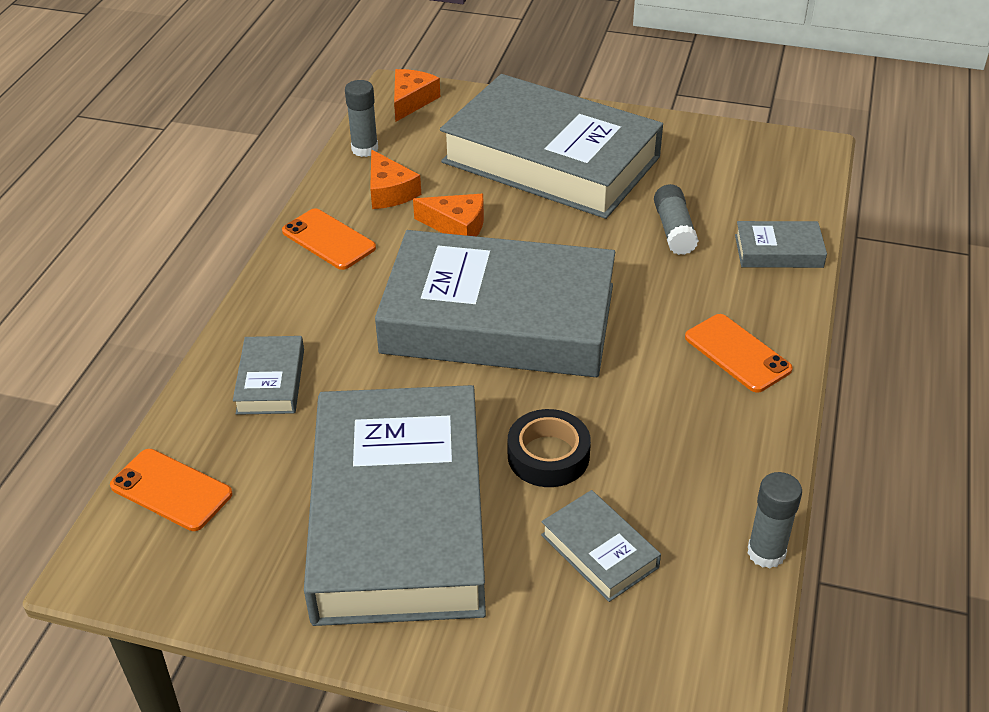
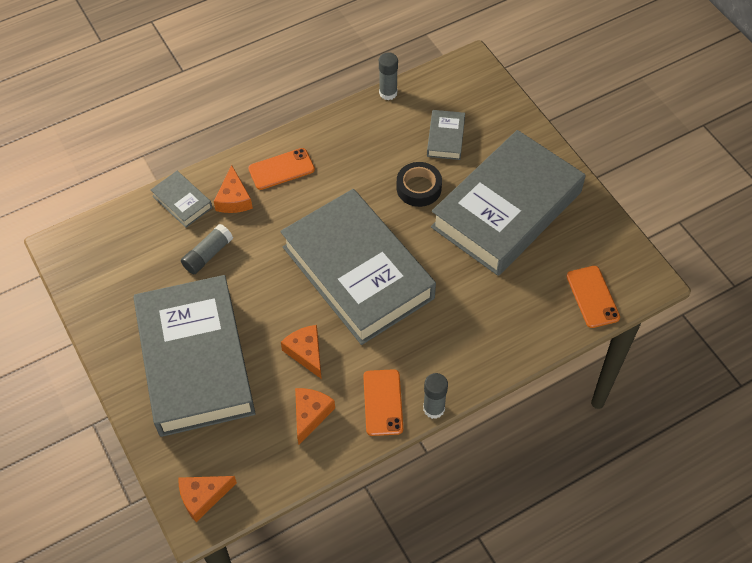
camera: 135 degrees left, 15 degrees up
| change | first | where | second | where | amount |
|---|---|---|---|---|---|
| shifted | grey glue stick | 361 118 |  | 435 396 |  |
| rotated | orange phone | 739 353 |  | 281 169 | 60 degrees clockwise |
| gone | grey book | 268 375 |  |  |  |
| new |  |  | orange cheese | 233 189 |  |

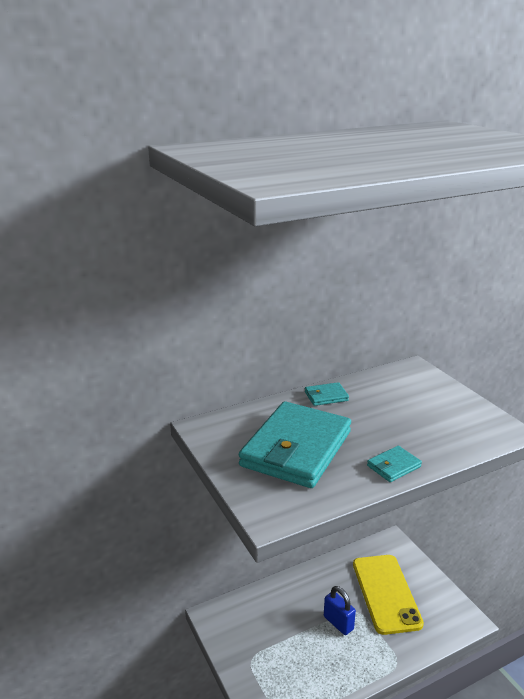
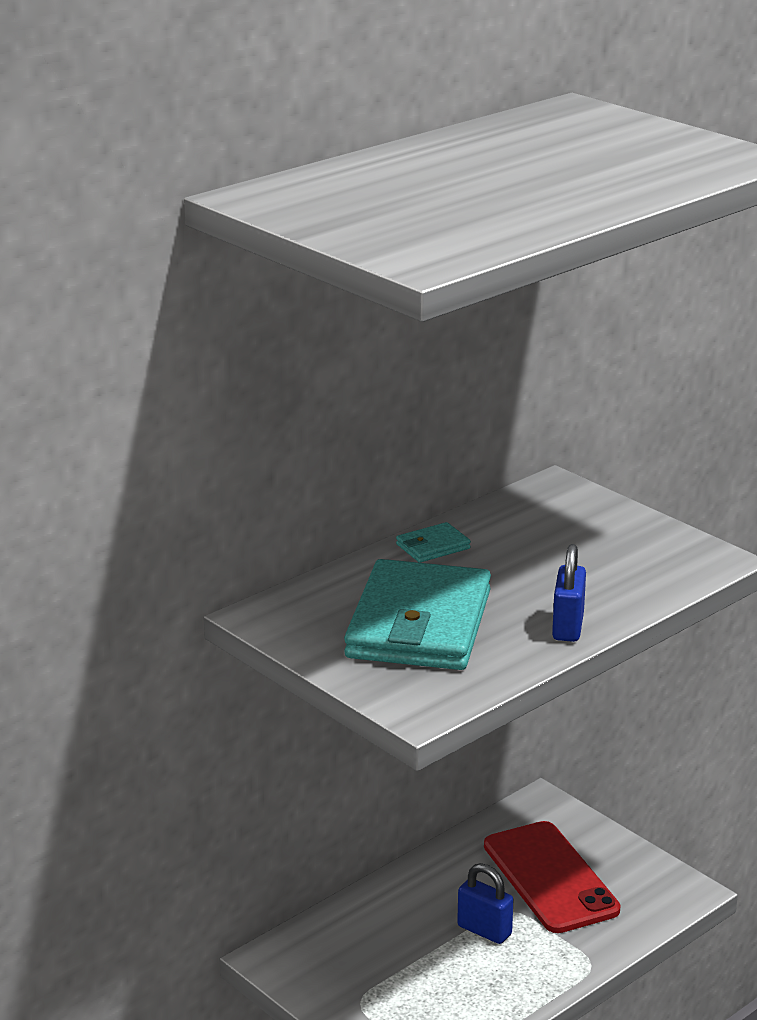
camera: 15 degrees left, 0 degrees up
| change | first | where | second | where | amount |
|---|---|---|---|---|---|
| swapped | turquoise wallet | 394 464 | blue padlock | 569 593 |  |
| repainted | yellow phone | 388 595 | red phone | 552 877 |  |

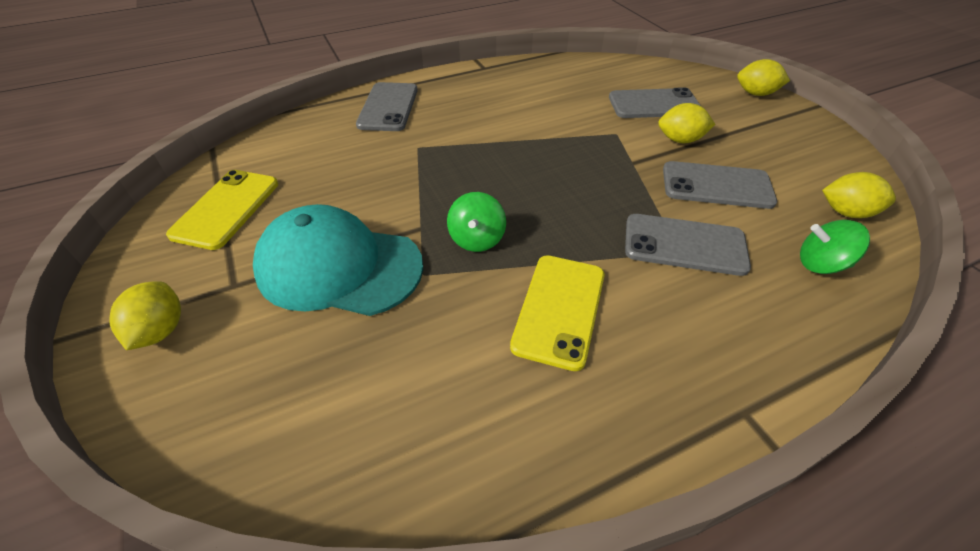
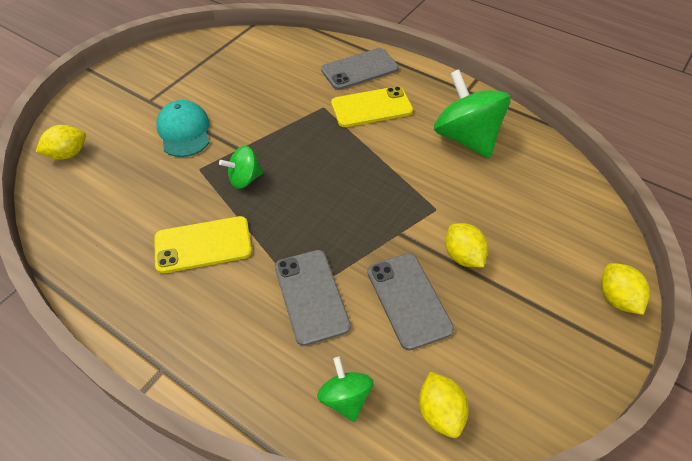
camera: 60 degrees right, 5 degrees up
| change | first | where | second | where | amount |
|---|---|---|---|---|---|
| gone | grey phone | 655 102 |  |  |  |
| shifted | yellow phone | 222 210 |  | 372 106 |  |
| scaled | turquoise cap | 338 260 |  | 183 128 | x0.66 |
| shifted | yellow lemon | 145 315 |  | 61 142 |  |
| new |  |  | green spinning top | 472 113 |  |

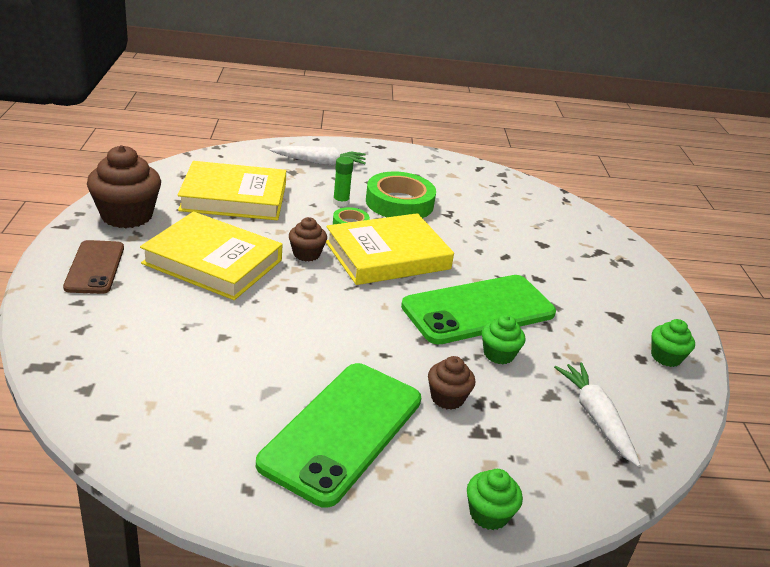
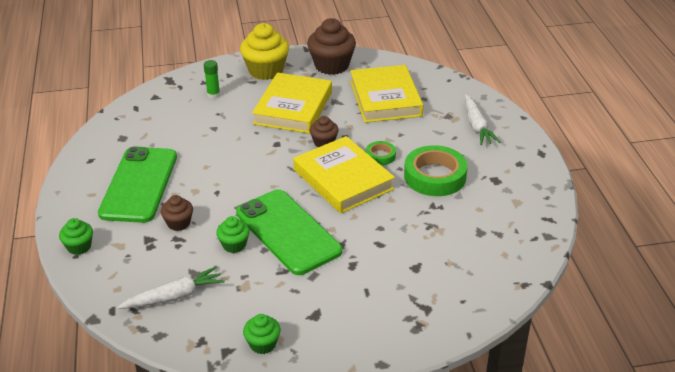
camera: 85 degrees right, 5 degrees up
| change | first | where | second | where | amount |
|---|---|---|---|---|---|
| shifted | green glue stick | 343 182 |  | 212 79 |  |
| swapped | brown phone | 93 267 | yellow cupcake | 264 51 |  |
| rotated | green phone | 338 435 |  | 137 185 | 75 degrees clockwise |

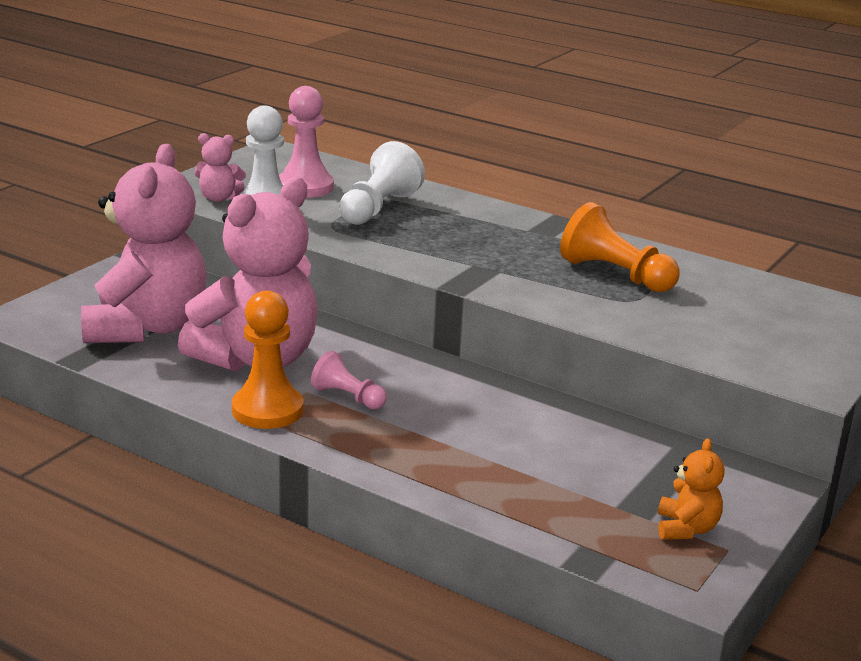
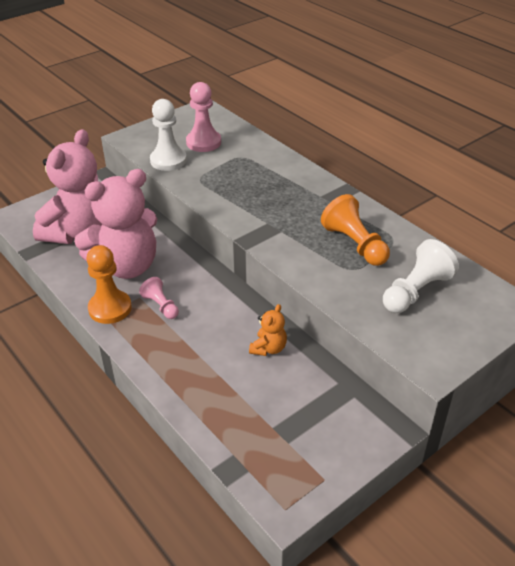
camera: 20 degrees right, 15 degrees up
| change | first | where | second | where | amount |
|---|---|---|---|---|---|
| gone | pink teddy bear | 220 167 |  |  |  |
| shifted | white pawn | 382 183 |  | 421 276 |  |
| shifted | orange teddy bear | 691 489 |  | 268 330 |  |

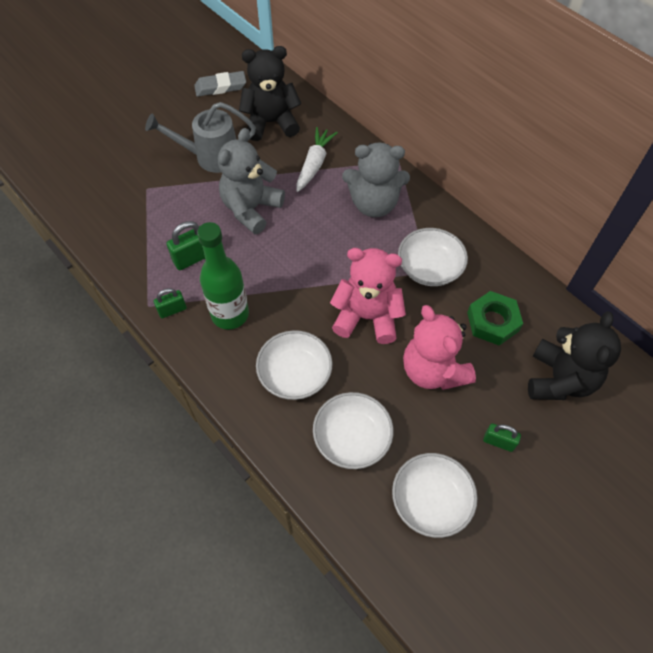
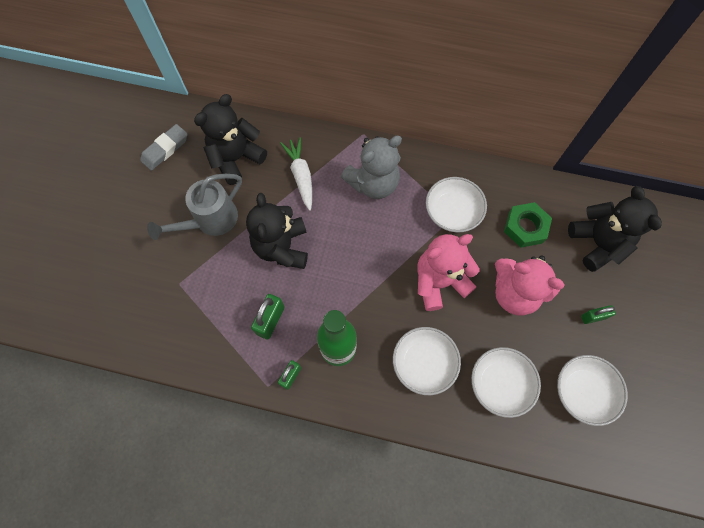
camera: 35 degrees left, 10 degrees up
| change | first | where | second | where | amount |
|---|---|---|---|---|---|
| repainted | grey teddy bear | 251 181 | black teddy bear | 277 231 |  |

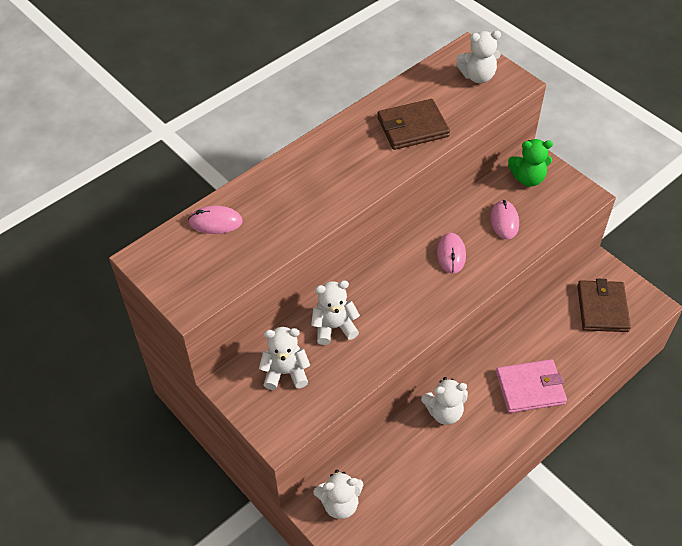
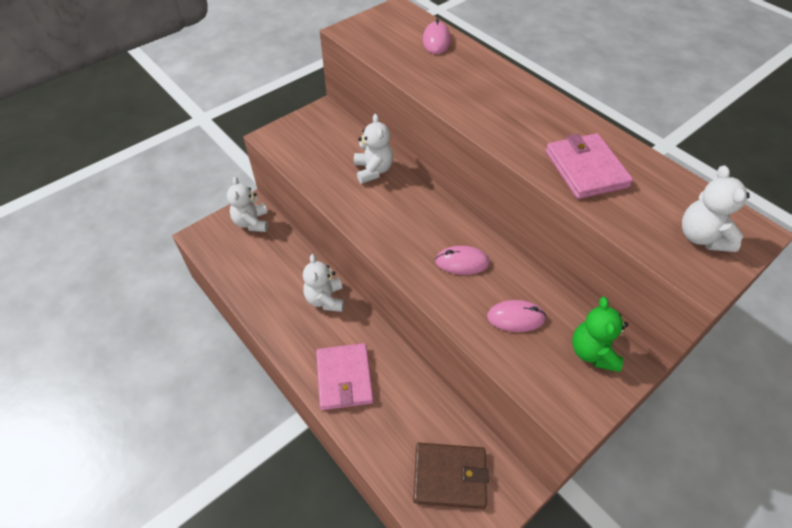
camera: 90 degrees right, 0 degrees up
| change | first | where | second | where | amount |
|---|---|---|---|---|---|
| repainted | brown wallet | 413 124 | pink wallet | 589 166 |  |
| gone | white teddy bear | 284 358 |  |  |  |

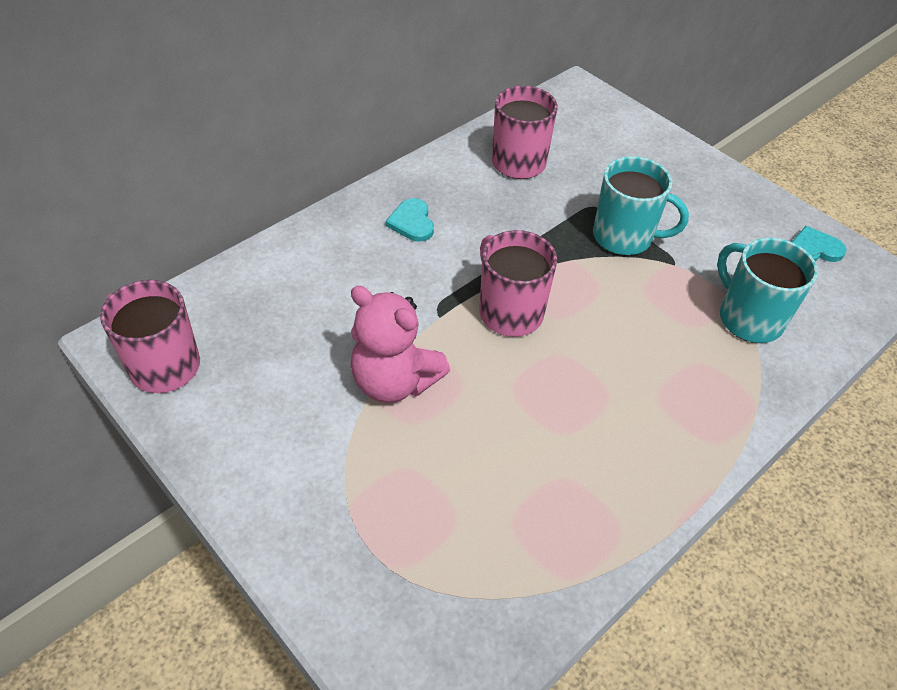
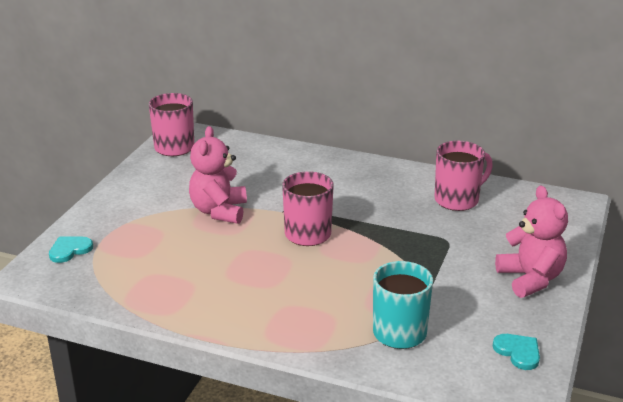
camera: 65 degrees right, 20 degrees down
| change | first | where | second | where | amount |
|---|---|---|---|---|---|
| gone | turquoise mug | 641 205 |  |  |  |
| shifted | turquoise heart | 409 220 |  | 71 250 |  |
| new |  |  | pink teddy bear | 531 242 |  |

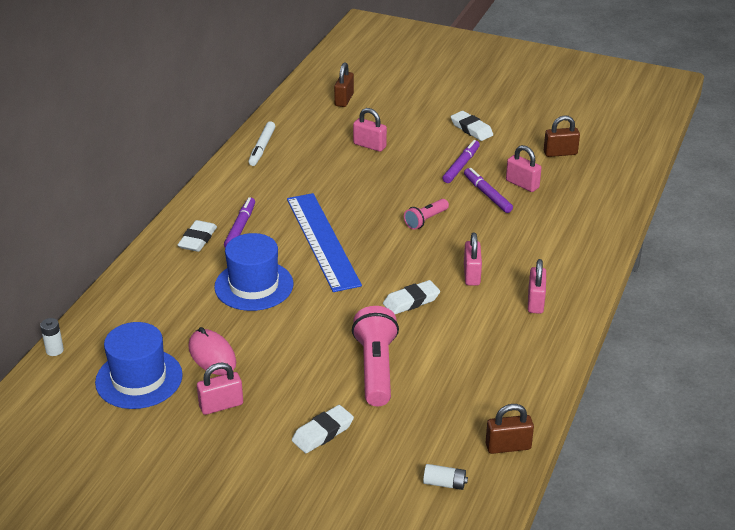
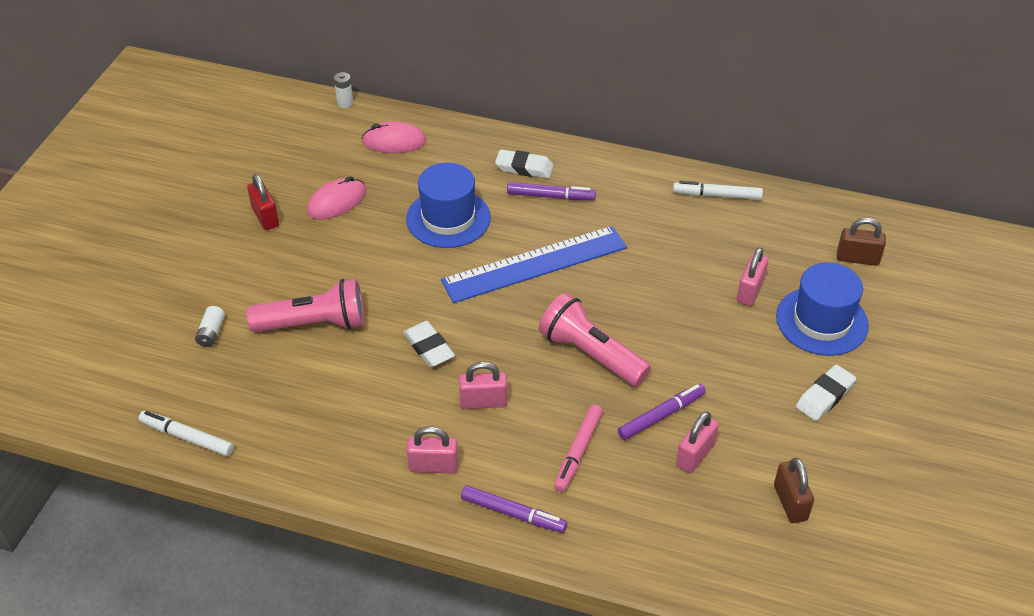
camera: 85 degrees right, 10 degrees up
| change | first | where | second | where | amount |
|---|---|---|---|---|---|
| shifted | purple marker | 461 161 |  | 514 509 |  |
| scaled | pink flashlight | 426 214 |  | 595 340 | x1.80 |
| shifted | blue hat | 139 365 |  | 822 309 |  |
| repainted | pink padlock | 220 389 | red padlock | 263 202 |  |
| swapped | brown padlock | 510 429 | white marker | 186 433 |  |
| gone | white eraser | 323 429 |  |  |  |
| shifted | white battery | 445 477 |  | 210 326 |  |
| new |  |  | pink mouse | 394 137 |  |
| new |  |  | pink marker | 578 448 |  |

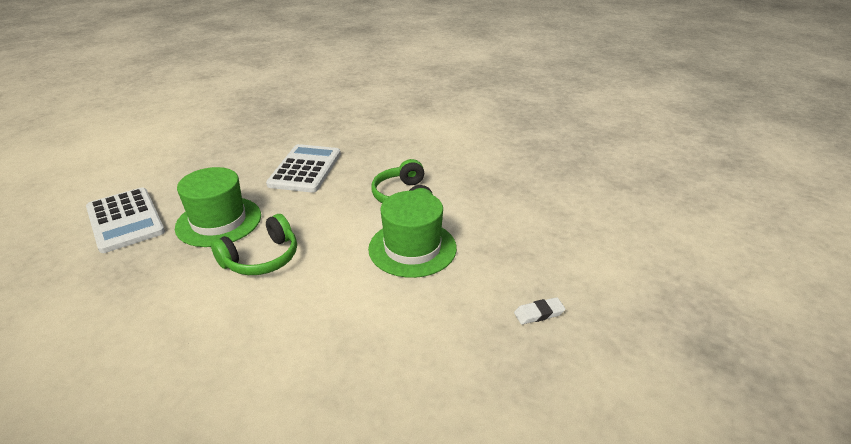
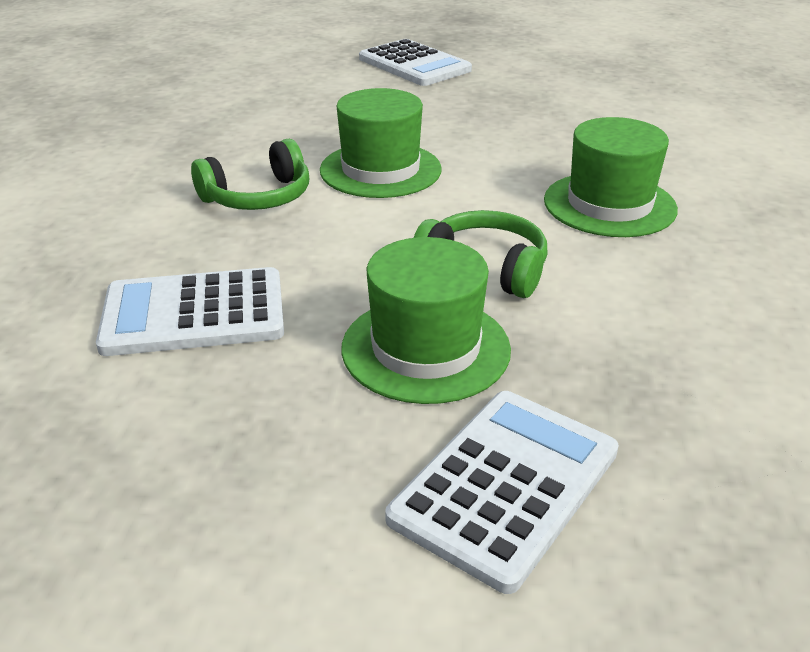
camera: 110 degrees left, 0 degrees up
| change | first | where | second | where | amount |
|---|---|---|---|---|---|
| gone | white eraser | 539 311 |  |  |  |
| new |  |  | white calculator | 415 62 |  |
| new |  |  | green hat | 611 177 |  |

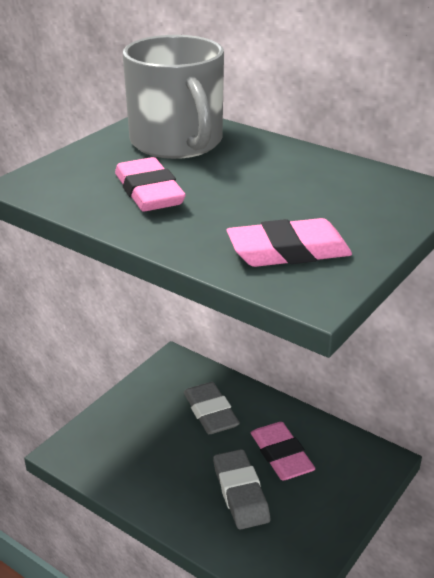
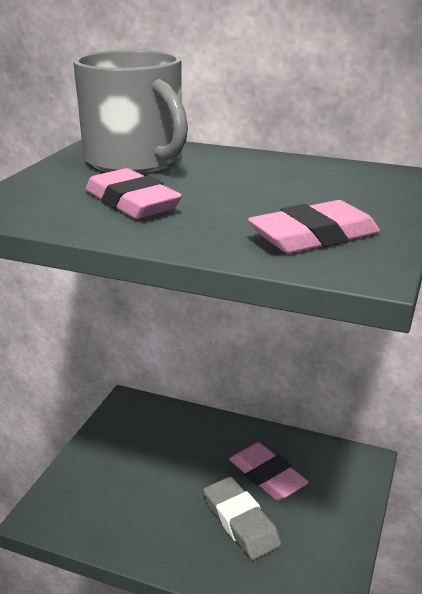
camera: 15 degrees left, 5 degrees down
| change | first | where | second | where | amount |
|---|---|---|---|---|---|
| gone | grey eraser | 212 408 |  |  |  |

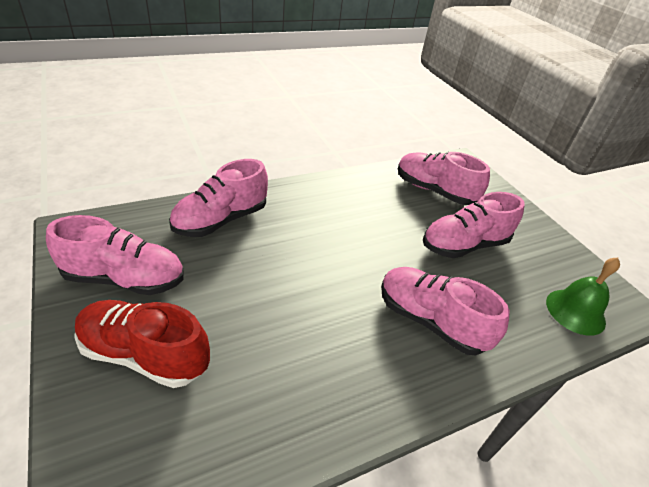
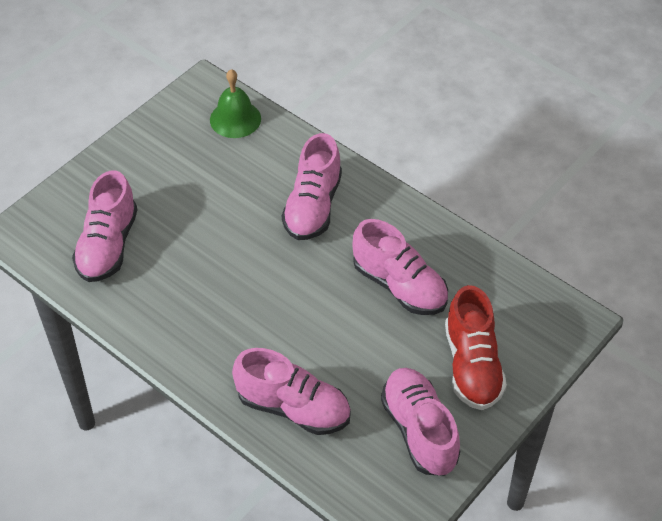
camera: 110 degrees left, 10 degrees up
| change | first | where | second | where | amount |
|---|---|---|---|---|---|
| shifted | pink shoe | 474 225 |  | 400 267 |  |

